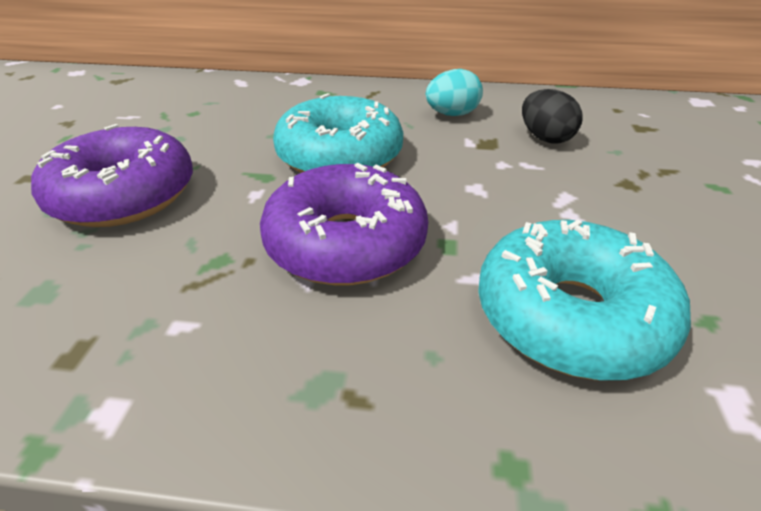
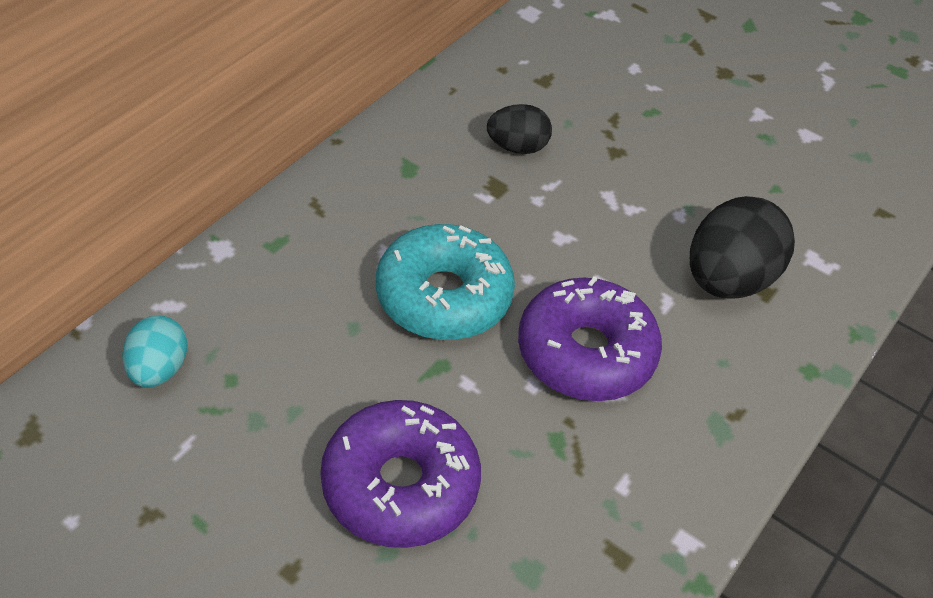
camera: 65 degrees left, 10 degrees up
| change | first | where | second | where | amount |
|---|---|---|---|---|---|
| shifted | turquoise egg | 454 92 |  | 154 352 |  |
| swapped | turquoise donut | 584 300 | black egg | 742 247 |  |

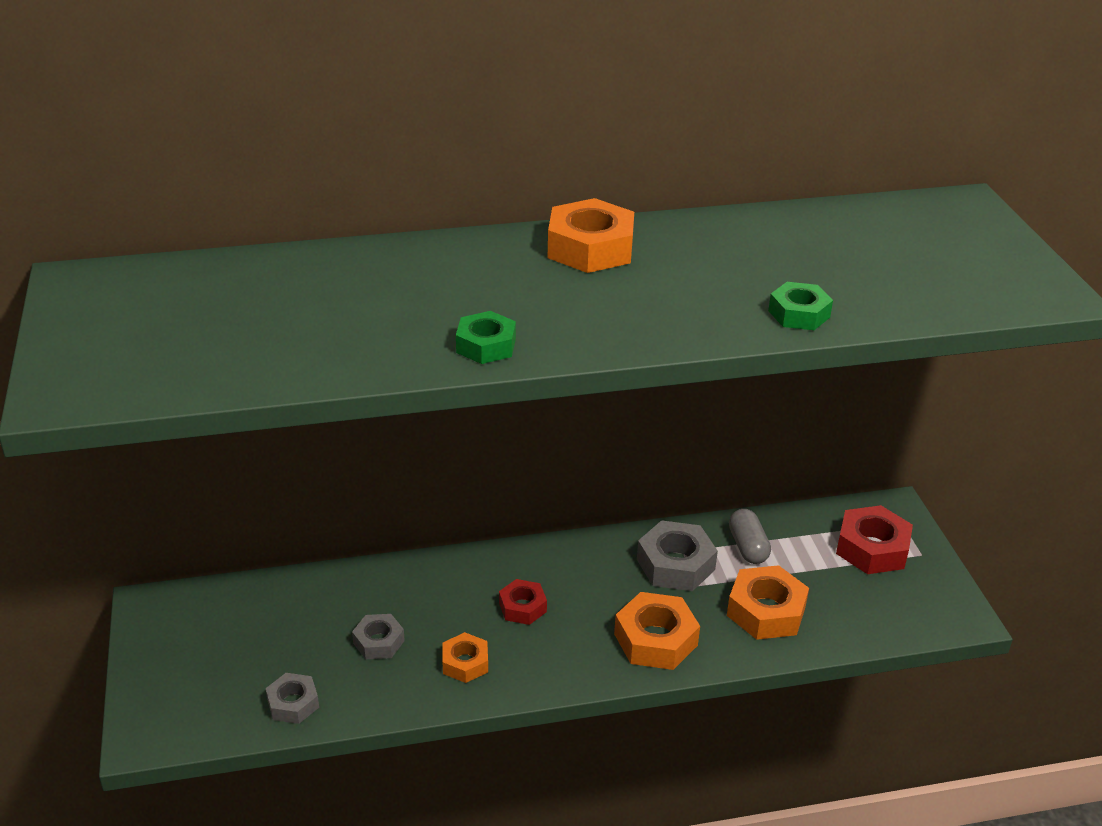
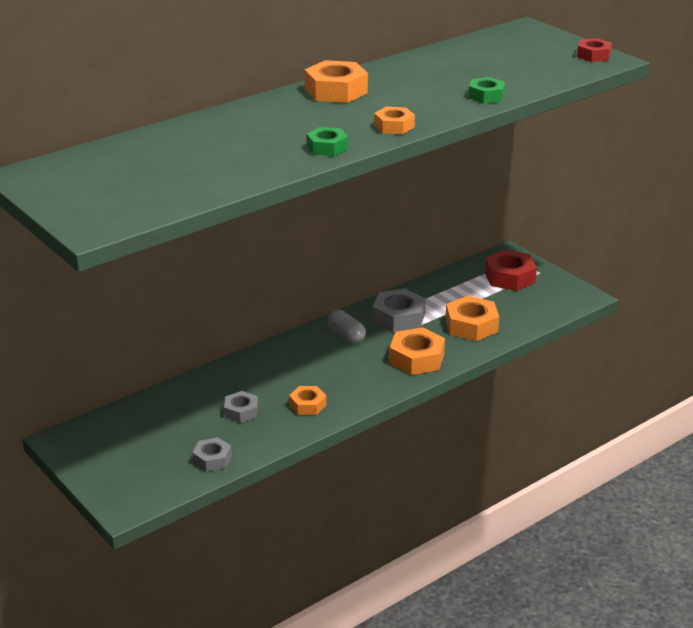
camera: 25 degrees left, 5 degrees down
| change | first | where | second | where | amount |
|---|---|---|---|---|---|
| shifted | grey capsule | 750 536 |  | 346 326 |  |
| shifted | red nut | 523 602 |  | 594 50 |  |
| new |  |  | orange nut | 394 120 |  |

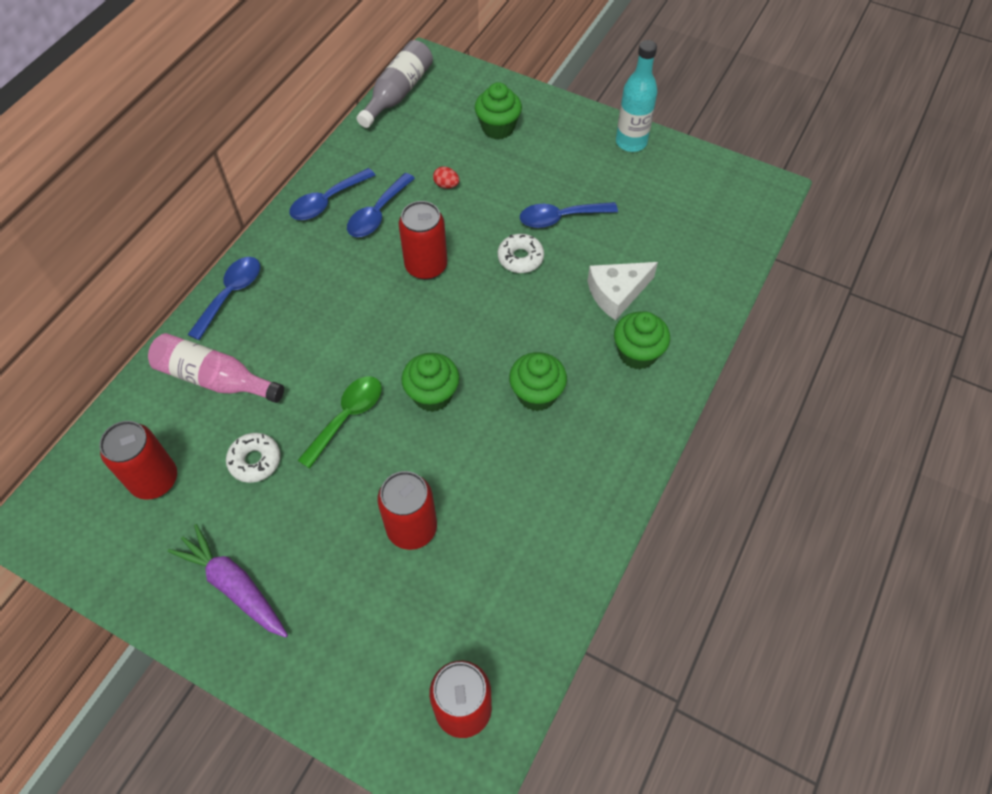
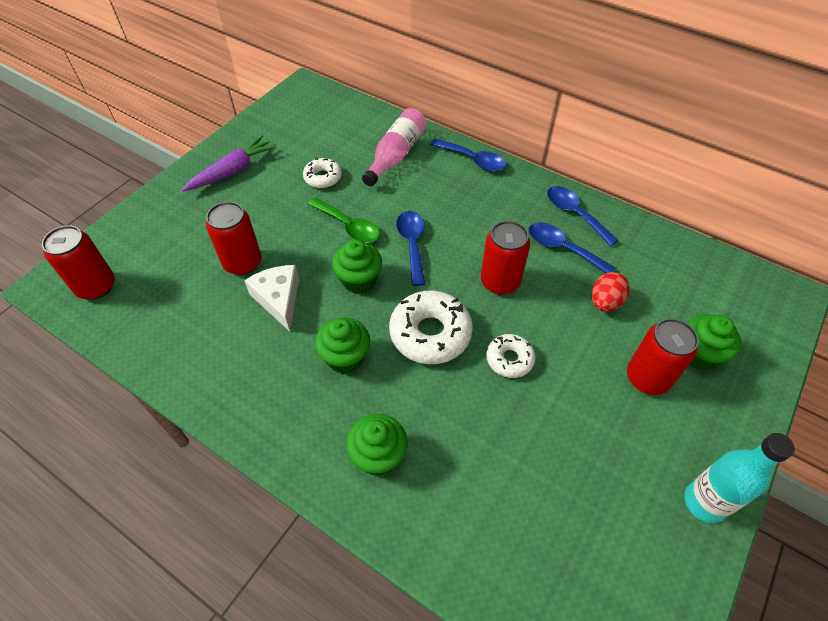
camera: 95 degrees right, 5 degrees down
| change | first | where | second | where | amount |
|---|---|---|---|---|---|
| gone | grey bottle | 395 84 |  |  |  |
| scaled | red egg | 446 178 |  | 611 292 | x1.60 |
| shifted | blue spoon | 569 215 |  | 410 248 |  |
| shifted | white cheese | 622 291 |  | 271 298 |  |
| shifted | red can | 138 460 |  | 662 356 |  |
| new |  |  | white donut | 431 327 |  |

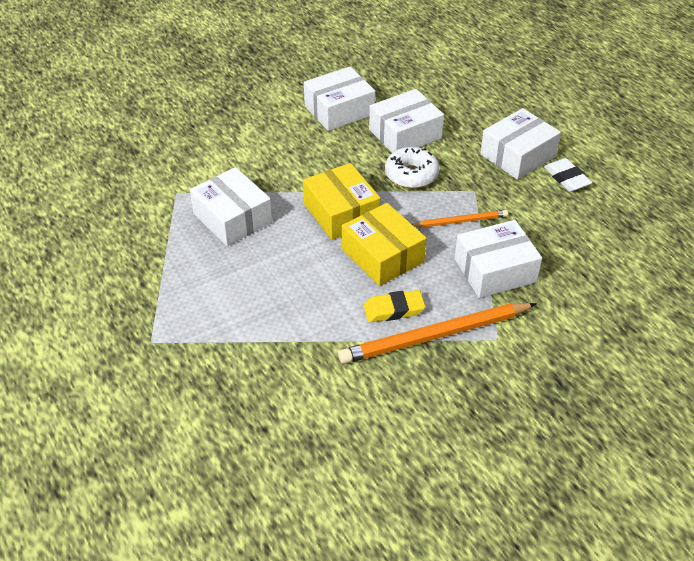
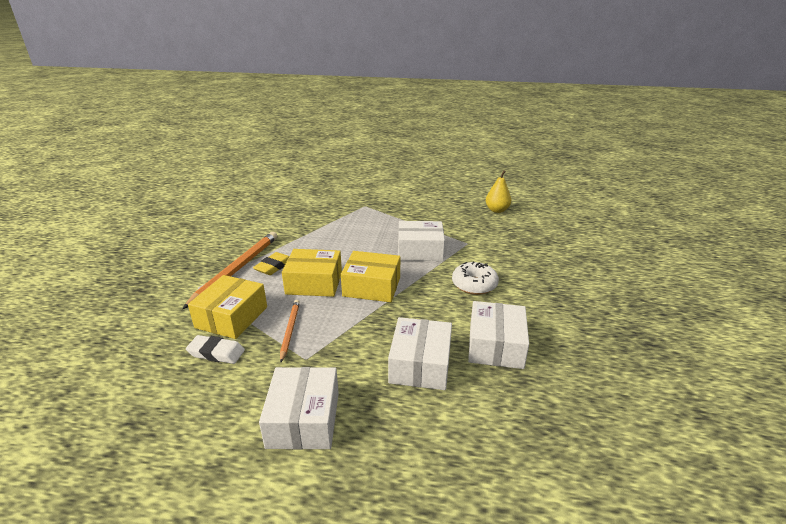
camera: 130 degrees right, 15 degrees down
| change | first | where | second | where | amount |
|---|---|---|---|---|---|
| shifted | white donut | 412 168 |  | 475 278 |  |
| shifted | white eraser | 568 175 |  | 215 349 |  |
| rotated | orange pencil | 460 219 |  | 290 331 | 150 degrees clockwise |
| repainted | white box | 498 259 | yellow box | 227 307 |  |
| new |  |  | yellow pear | 498 191 |  |

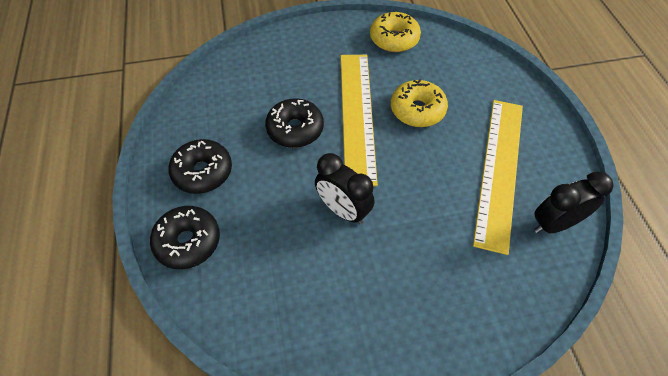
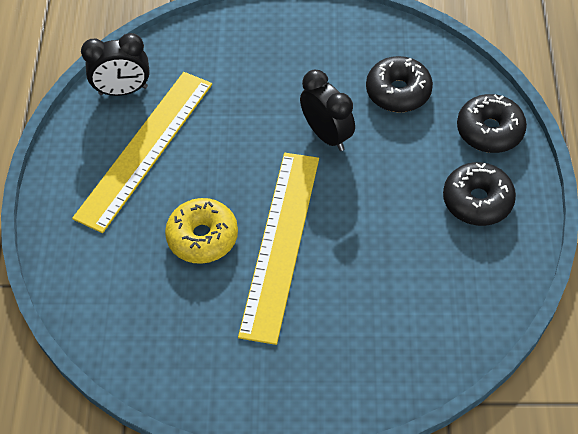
camera: 165 degrees left, 0 degrees up
| change | first | where | second | where | amount |
|---|---|---|---|---|---|
| gone | yellow donut | 395 32 |  |  |  |
| shifted | black donut | 294 123 |  | 399 84 |  |

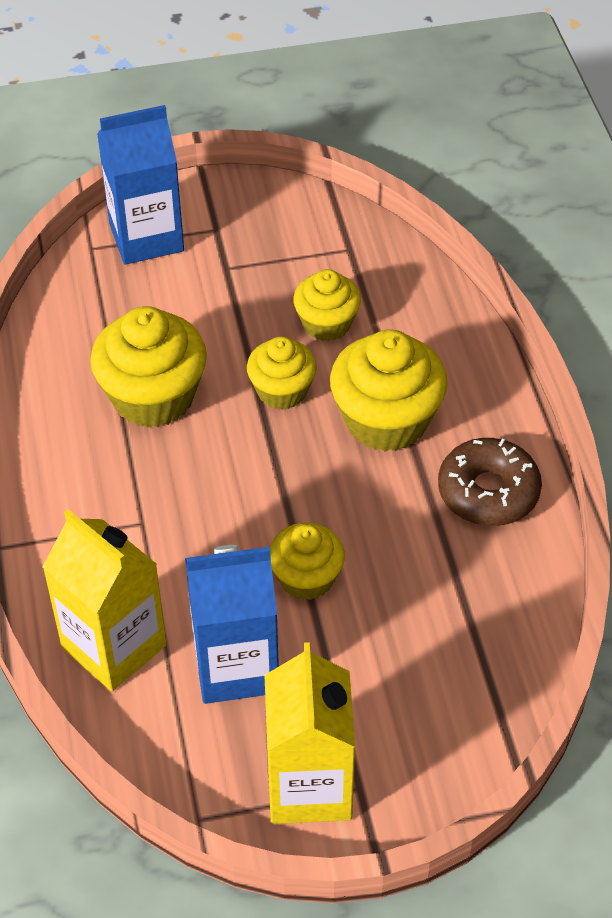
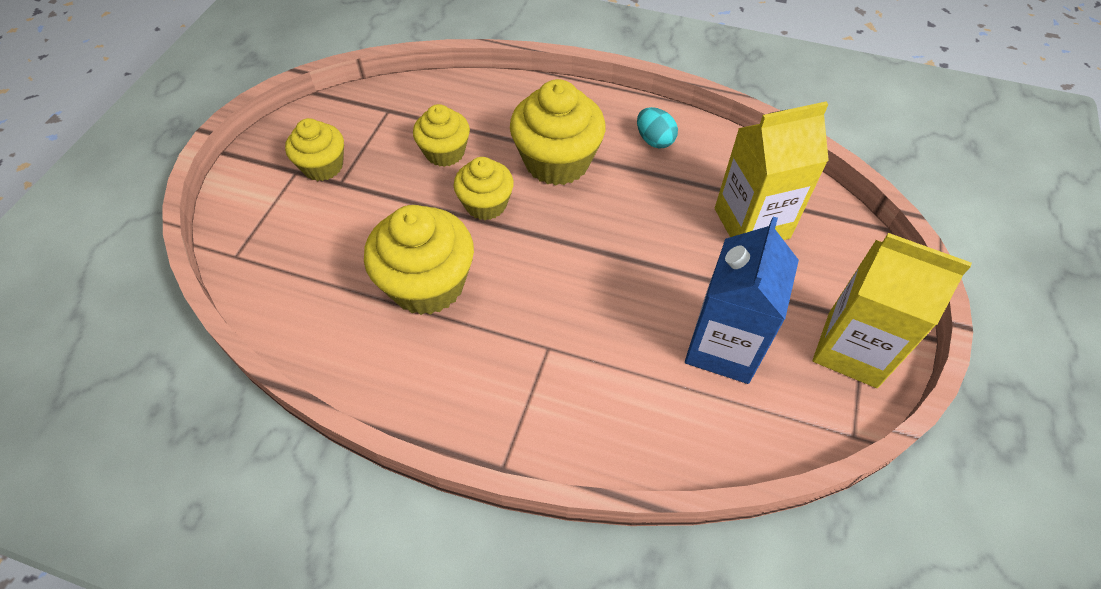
camera: 60 degrees left, 5 degrees up
| change | first | where | second | where | amount |
|---|---|---|---|---|---|
| gone | blue carton | 140 185 |  |  |  |
| swapped | brown donut | 490 482 | turquoise egg | 657 128 |  |
| shifted | yellow carton | 105 600 |  | 772 171 |  |
| shifted | yellow cupcake | 307 561 |  | 314 149 |  |

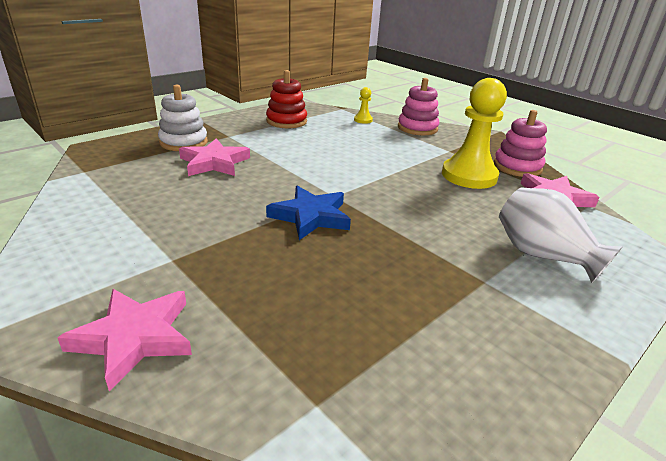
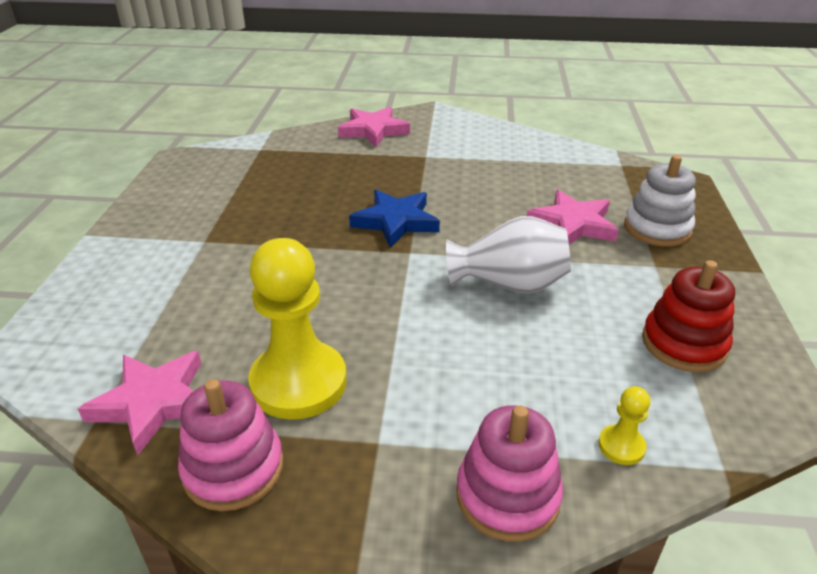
camera: 140 degrees right, 5 degrees up
| change | first | where | second | where | amount |
|---|---|---|---|---|---|
| shifted | white vase | 561 235 |  | 508 255 |  |

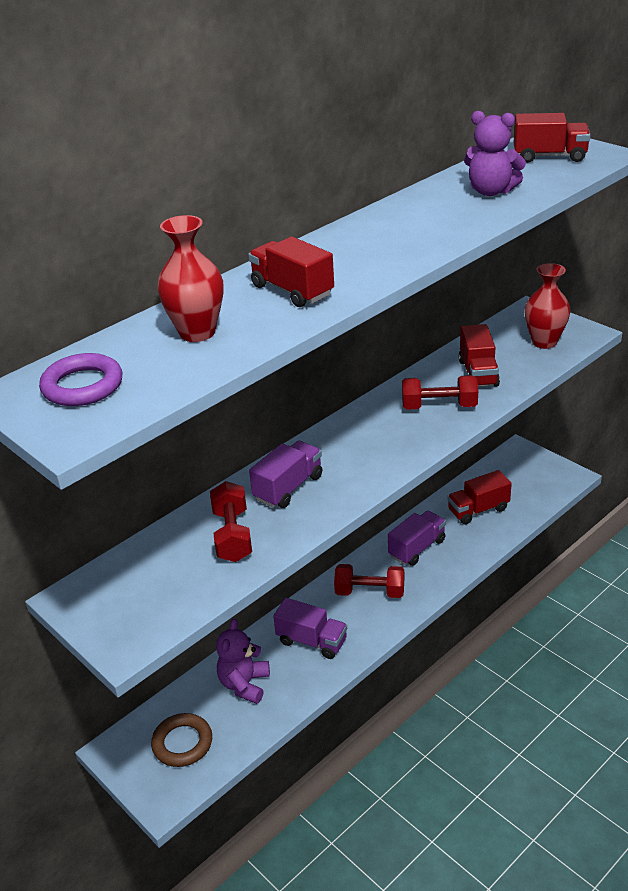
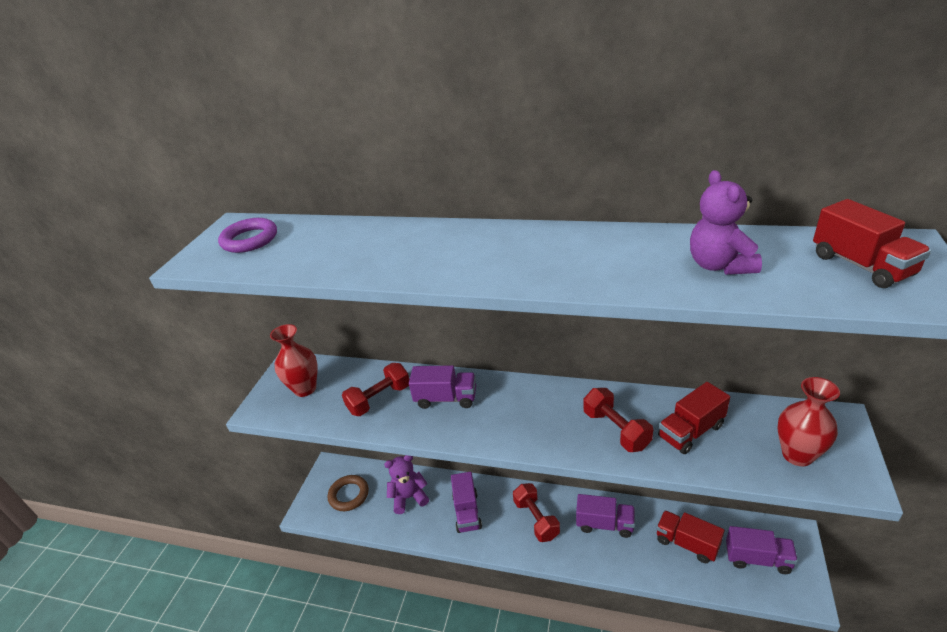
camera: 60 degrees right, 0 degrees up
| change | first | where | second | where | amount |
|---|---|---|---|---|---|
| shifted | red vase | 190 278 |  | 294 360 |  |
| gone | red truck | 291 272 |  |  |  |
| new |  |  | purple truck | 762 550 |  |

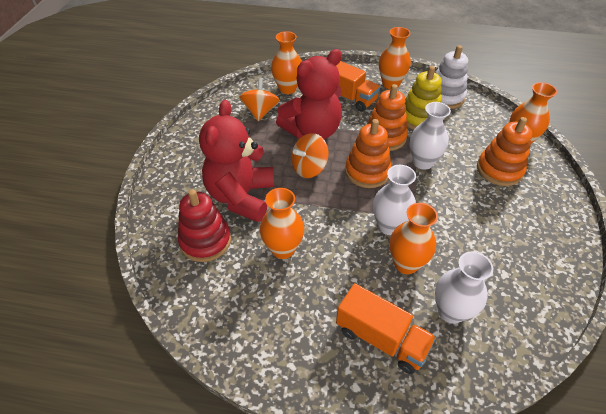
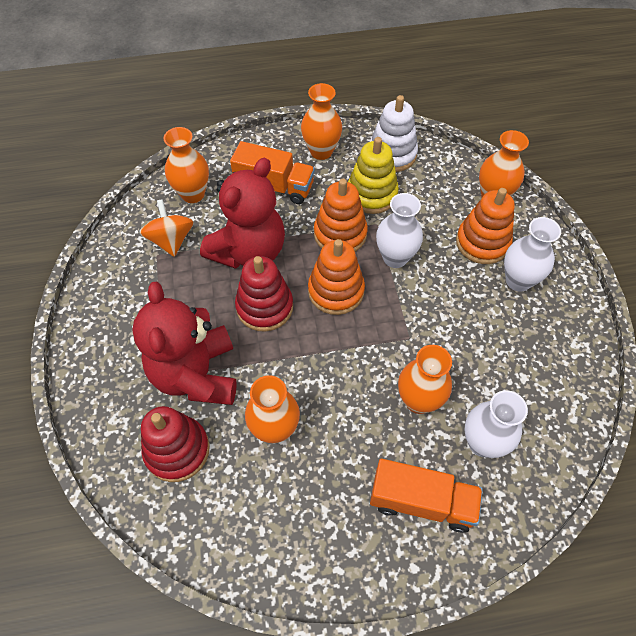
camera: 20 degrees left, 10 degrees up
| change | first | where | second | where | amount |
|---|---|---|---|---|---|
| swapped | orange spinning top | 310 155 | red stacking toy | 264 294 |  |
| shifted | white vase | 394 200 |  | 532 254 |  |

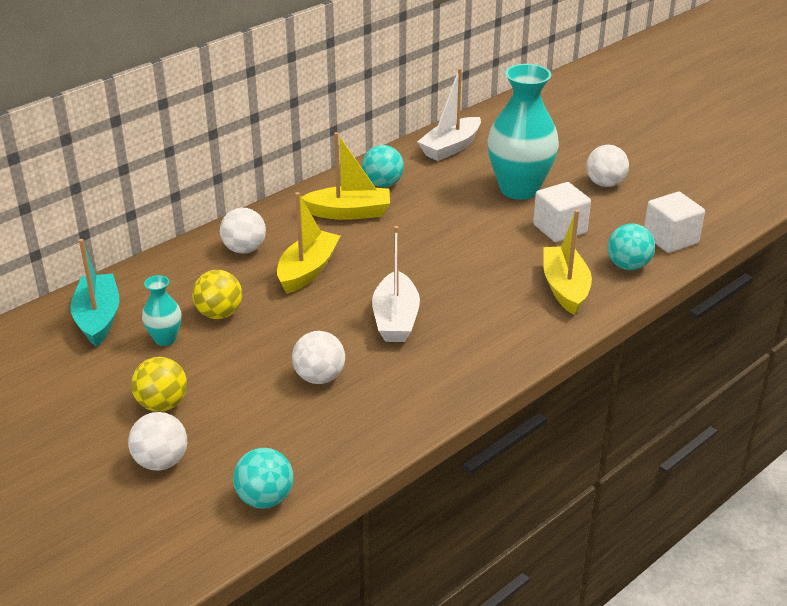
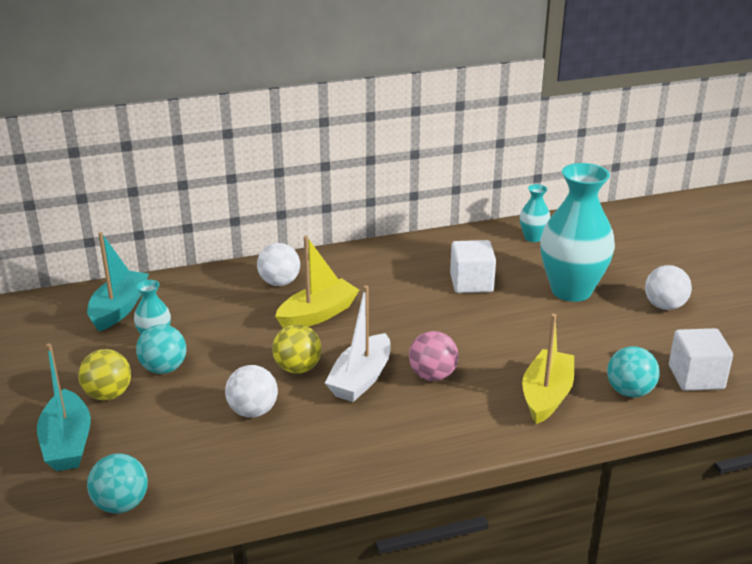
camera: 25 degrees right, 5 degrees down
| change | first | where | second | where | amount |
|---|---|---|---|---|---|
| swapped | white boat | 449 114 | turquoise vase | 535 213 |  |
| gone | yellow boat | 346 176 |  |  |  |
| shifted | turquoise ball | 383 166 |  | 161 349 |  |
| shifted | white cube | 562 212 |  | 473 266 |  |
| shifted | yellow ball | 217 294 |  | 297 348 |  |
| swapped | white ball | 157 441 | turquoise boat | 64 407 |  |
| new |  |  | pink ball | 434 356 |  |

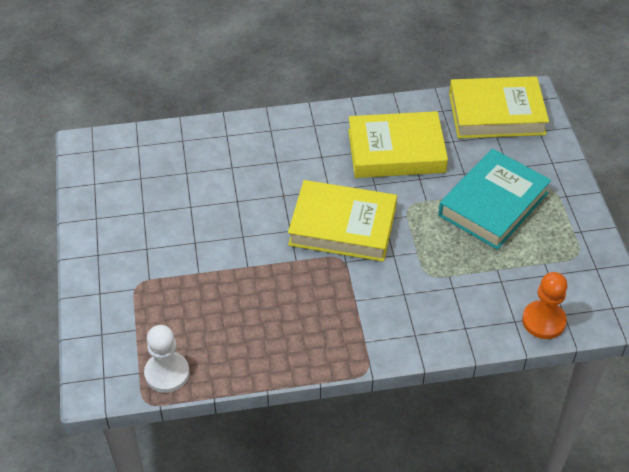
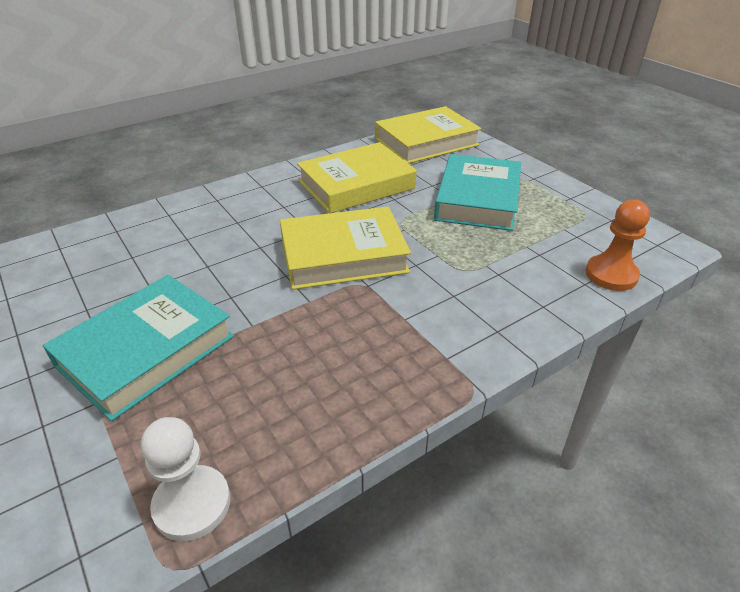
camera: 25 degrees left, 10 degrees down
| change | first | where | second | where | amount |
|---|---|---|---|---|---|
| new |  |  | turquoise book | 138 348 |  |

